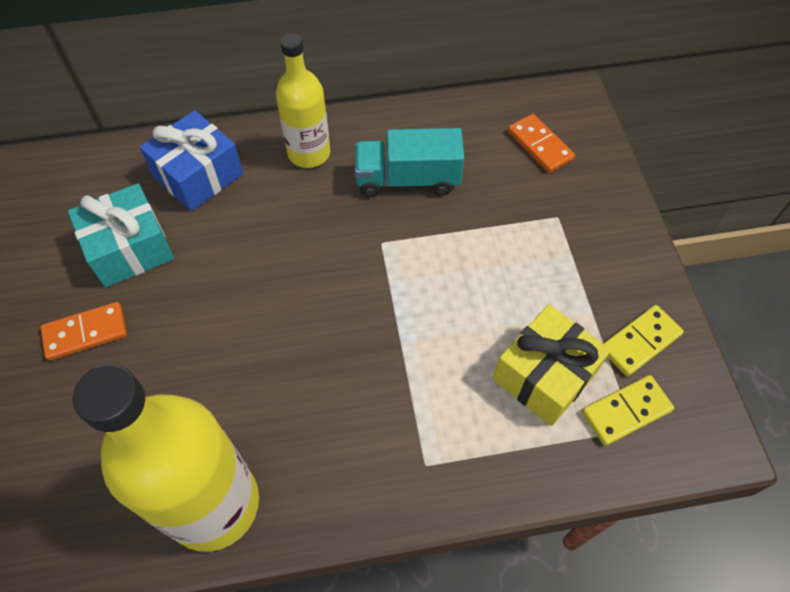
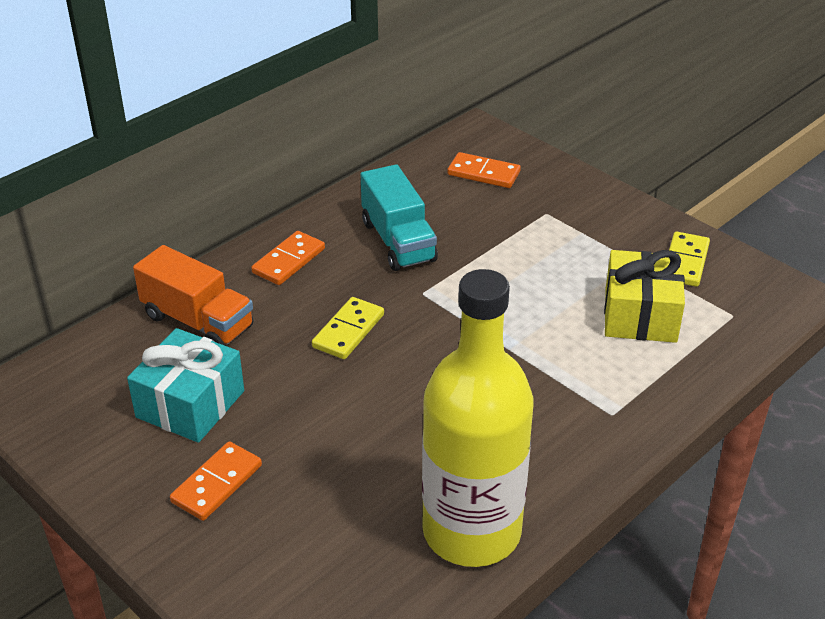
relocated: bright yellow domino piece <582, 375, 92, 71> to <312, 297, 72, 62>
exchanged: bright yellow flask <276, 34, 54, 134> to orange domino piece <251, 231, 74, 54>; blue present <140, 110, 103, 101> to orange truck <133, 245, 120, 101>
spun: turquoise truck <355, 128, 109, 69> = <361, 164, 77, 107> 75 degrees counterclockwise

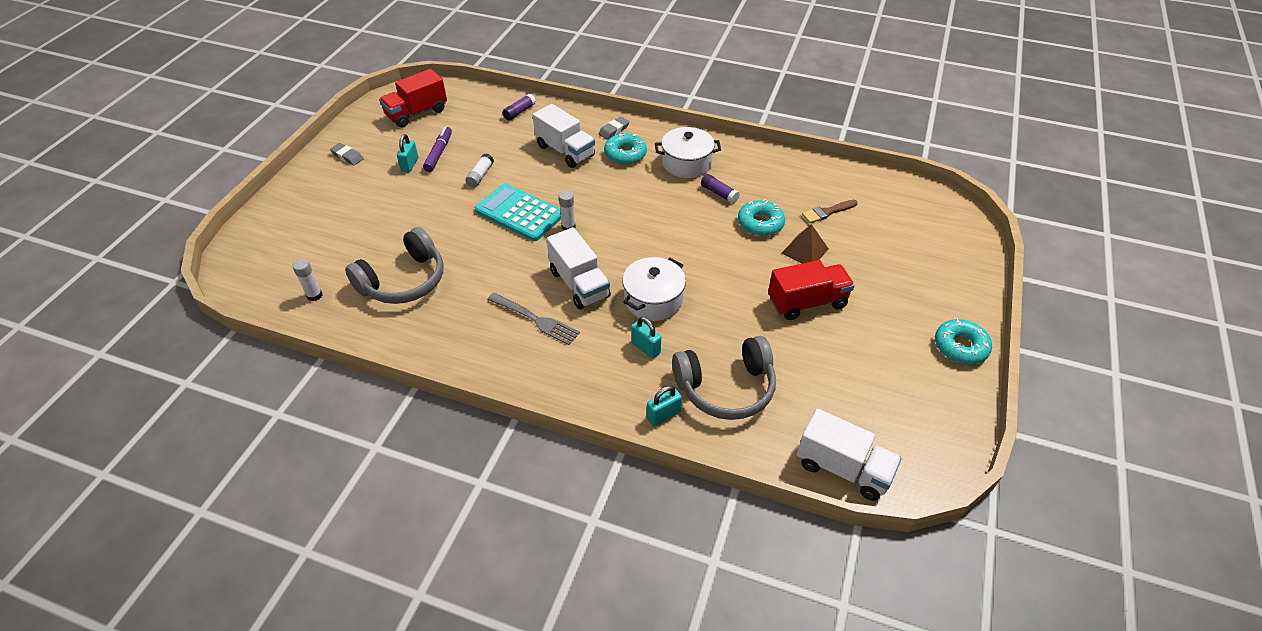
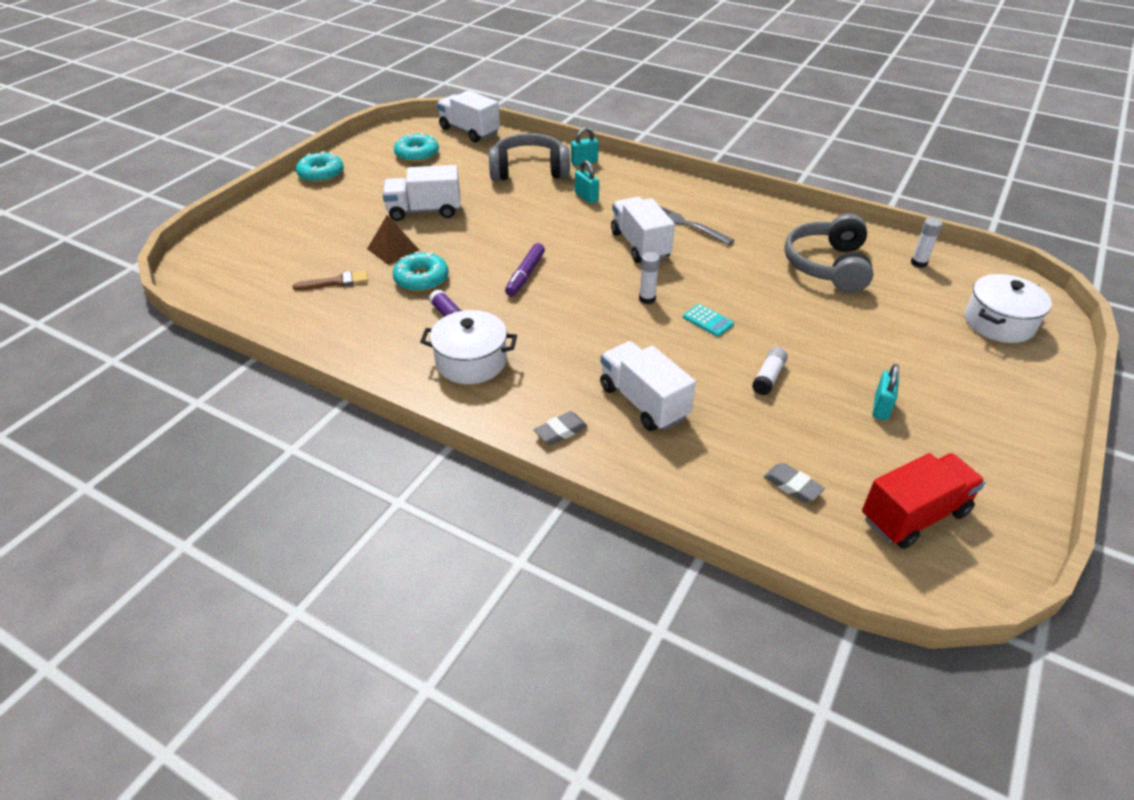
missing: violet glue stick <502, 94, 34, 26>
relocated: violet marker <423, 127, 29, 45> to <505, 243, 40, 53>; turquoise doughnut <604, 133, 43, 32> to <394, 133, 45, 29>; grey eraser <330, 143, 34, 22> to <764, 463, 61, 40>; pure white pot <622, 257, 64, 64> to <965, 274, 87, 69>
colour: crimson truck <768, 260, 87, 60> to pure white truck <383, 165, 77, 56>
spun: grey headphones <345, 227, 99, 77> = <784, 214, 89, 79> 45 degrees counterclockwise
size: turquoise calculator <475, 183, 86, 58> = <683, 304, 51, 32> x0.44

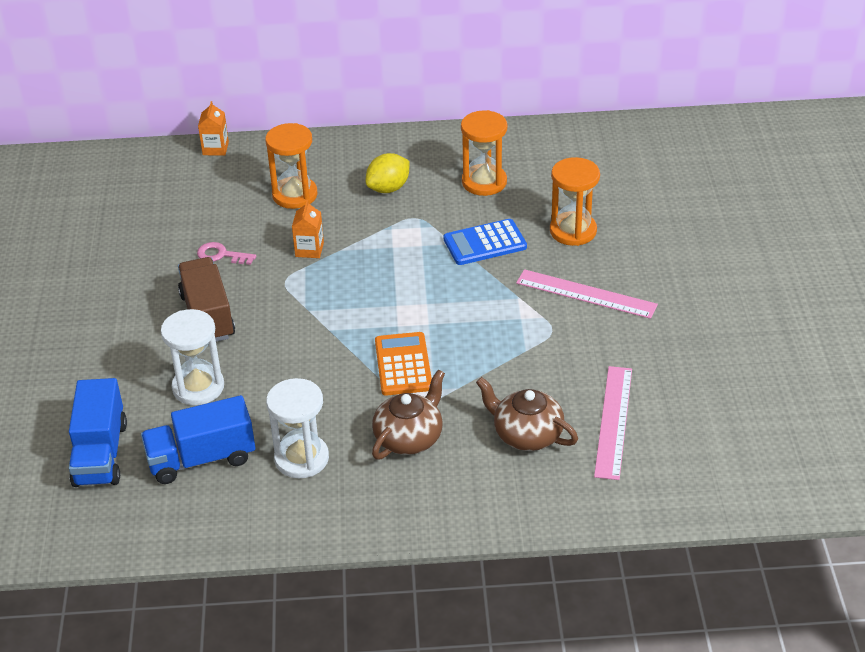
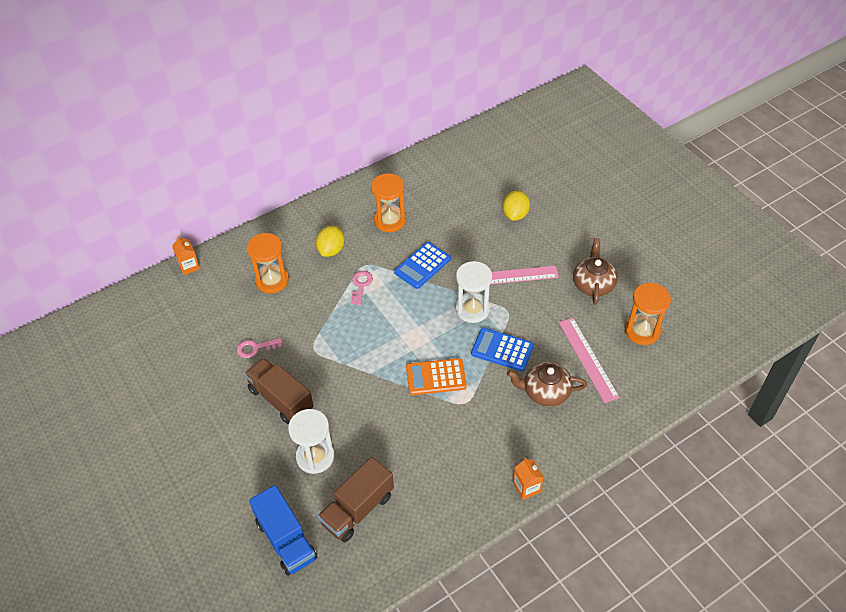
appeared: bright yellow citrus fruit <502, 190, 28, 31>; rose-pink key <351, 271, 22, 34>; blue calculator <471, 328, 63, 43>
relocated: orange hourglass <550, 157, 50, 89> to <625, 283, 46, 62>; orange carton <292, 200, 32, 58> to <513, 457, 31, 43>; brown china teapot <372, 370, 73, 90> to <573, 238, 45, 67>; pure white hourglass <266, 378, 63, 100> to <456, 261, 36, 62>
colour: blue truck <141, 395, 114, 89> to brown truck <318, 457, 76, 85>
spun: orange calculator <375, 332, 57, 63> = <406, 358, 61, 37> 60 degrees counterclockwise

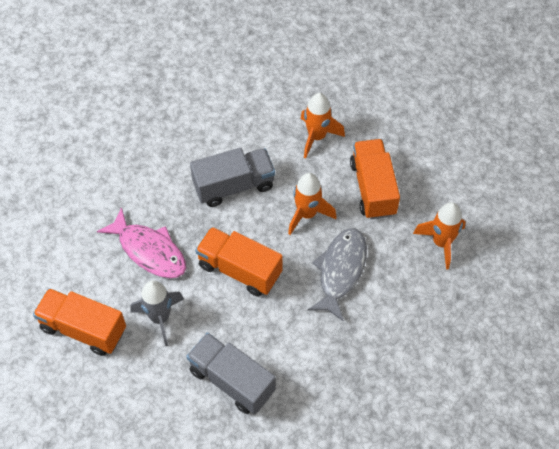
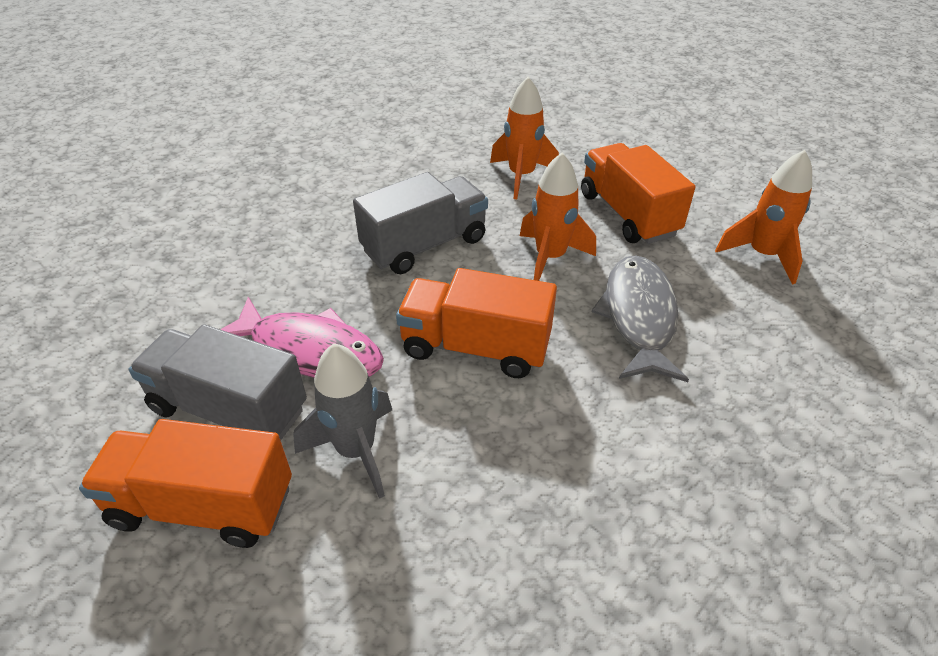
relocated: grey truck <186, 332, 90, 82> to <129, 324, 178, 116>

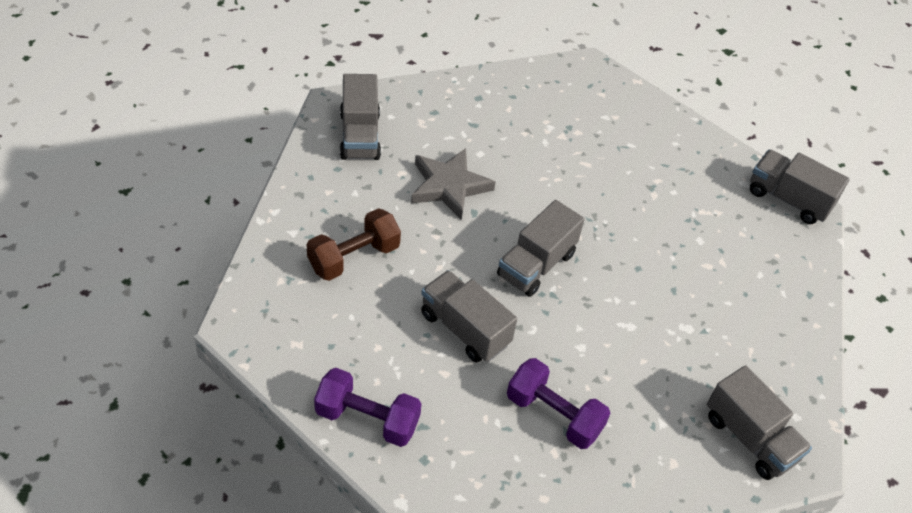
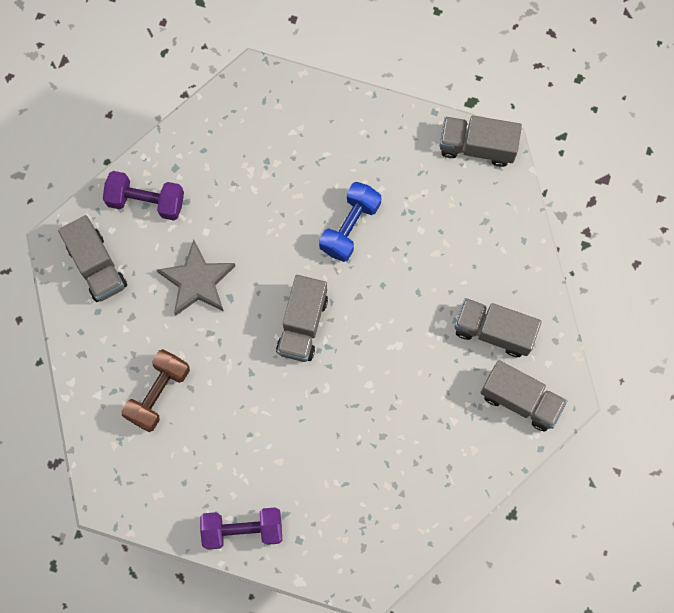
appeared: blue hand weight <319, 182, 62, 80>
relocated: grey truck <421, 270, 96, 93> to <455, 298, 87, 59>; violet hand weight <507, 358, 103, 91> to <103, 171, 81, 50>

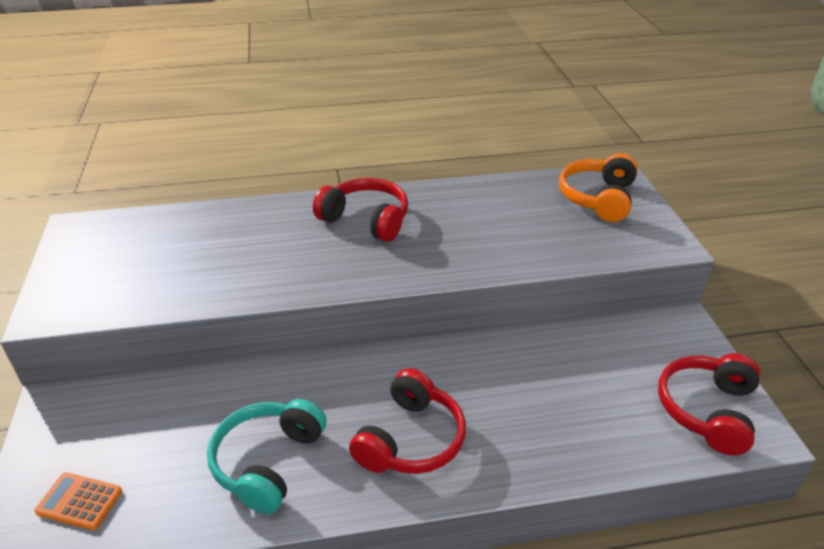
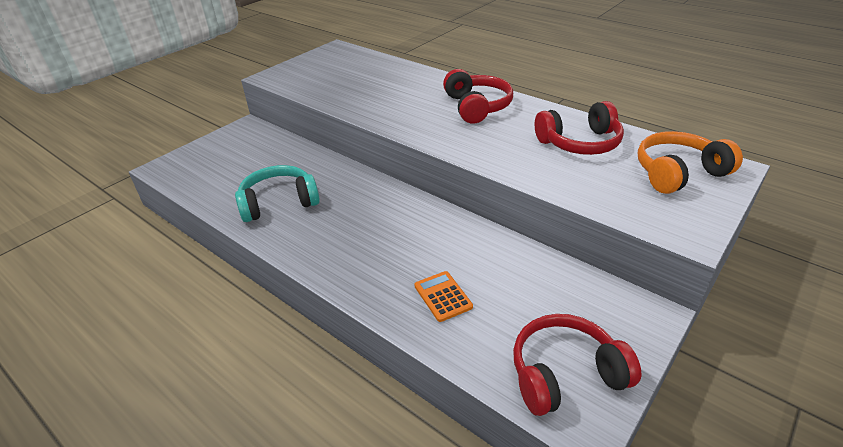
relocated: crimson headphones <349, 368, 117, 106> to <535, 101, 89, 54>; orange calculator <34, 472, 88, 58> to <414, 271, 59, 51>

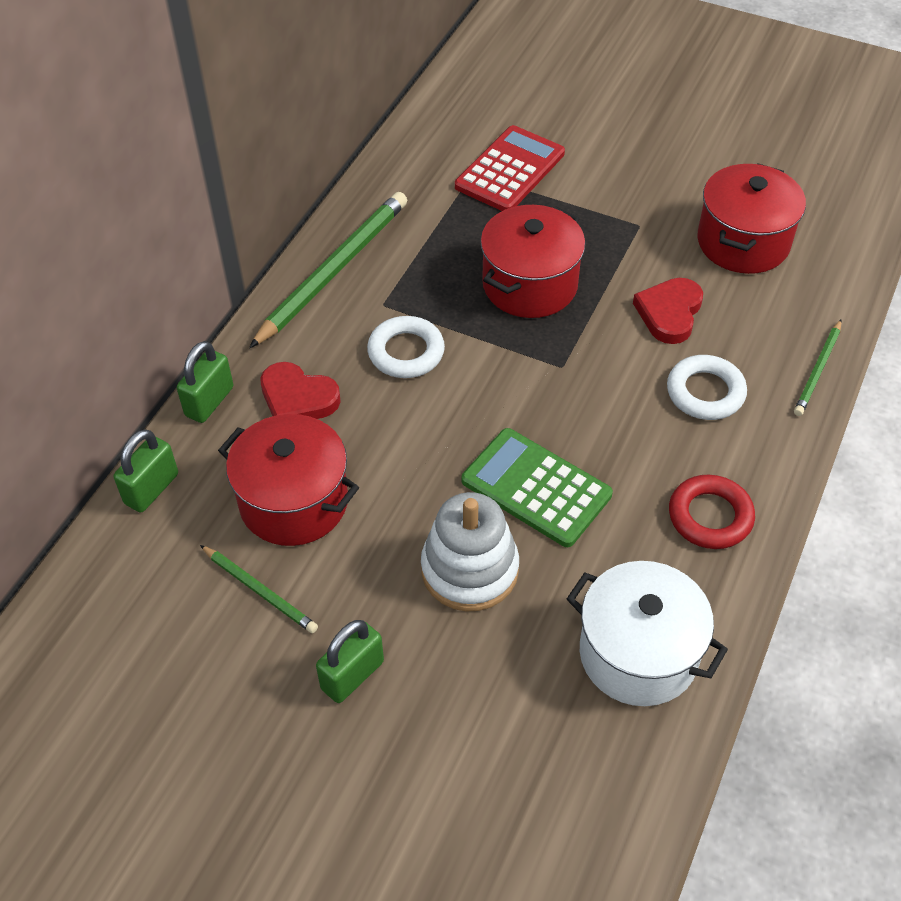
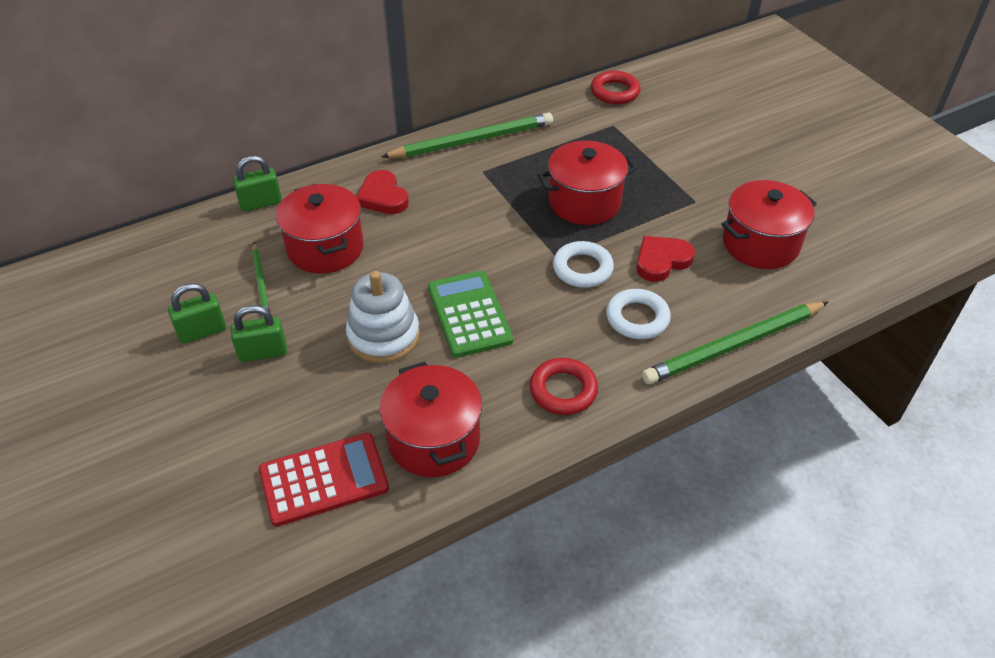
appeared: crimson torus <591, 71, 50, 33>
relocated: crimson calculator <455, 125, 110, 86> to <259, 433, 130, 94>; pure white torus <367, 316, 78, 62> to <553, 241, 61, 47>; leaf-green padlock <177, 341, 56, 82> to <168, 283, 58, 61>
colour: pure white pot <567, 561, 161, 145> to crimson pot <380, 362, 102, 115>
size: leaf-green wooden pencil <794, 320, 47, 96> = <642, 302, 186, 82> x1.92

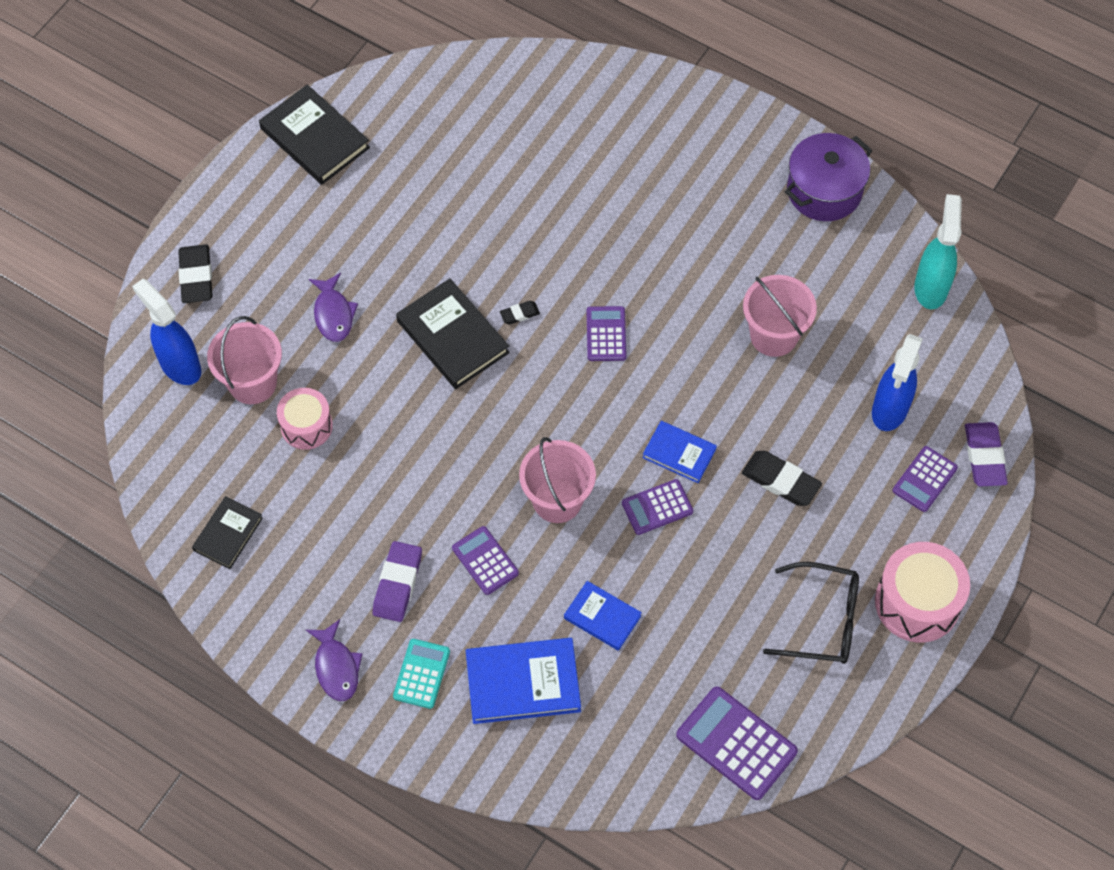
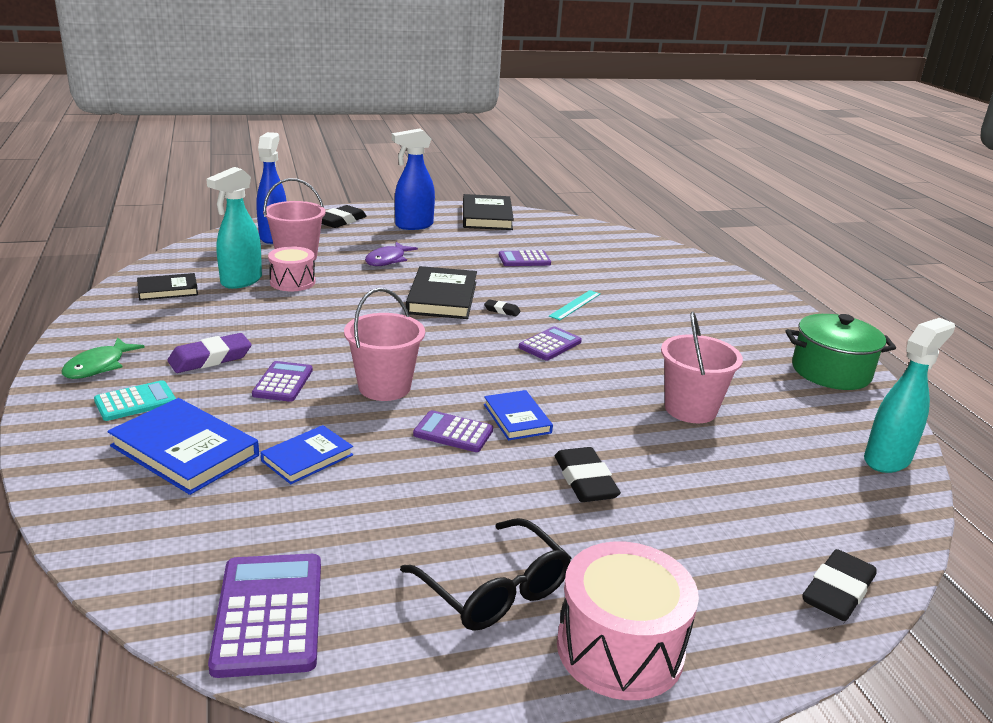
appeared: turquoise sprayer <206, 167, 56, 122>; turquoise straightedge <549, 290, 51, 30>
relocated: blue sprayer <872, 334, 51, 97> to <392, 128, 43, 102>; violet calculator <893, 446, 65, 66> to <499, 250, 52, 16>
colour: violet pot <785, 133, 88, 88> to leaf-green pot <785, 314, 111, 76>; violet eraser <965, 422, 43, 64> to jet-black eraser <802, 549, 75, 72>; violet fish <306, 619, 57, 82> to leaf-green fish <61, 337, 84, 42>
spun: blue hardback <564, 581, 78, 70> = <260, 425, 93, 59> 60 degrees clockwise

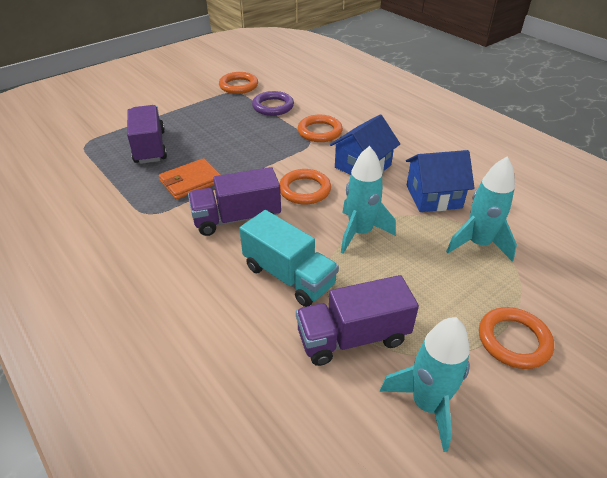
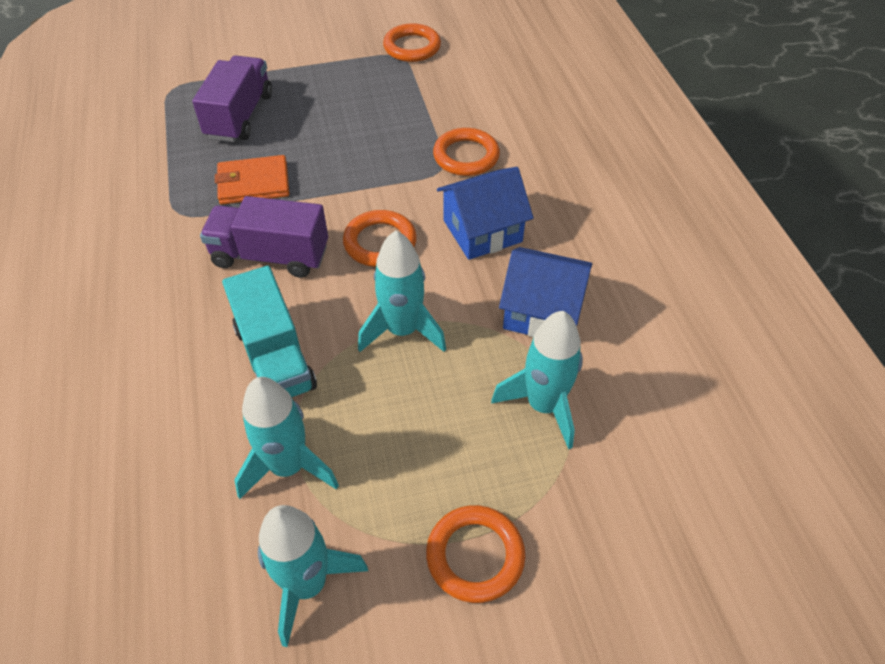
missing: violet torus <252, 91, 42, 25>
exchanged: violet truck <296, 275, 123, 91> to turquoise spaceship <235, 377, 104, 122>

